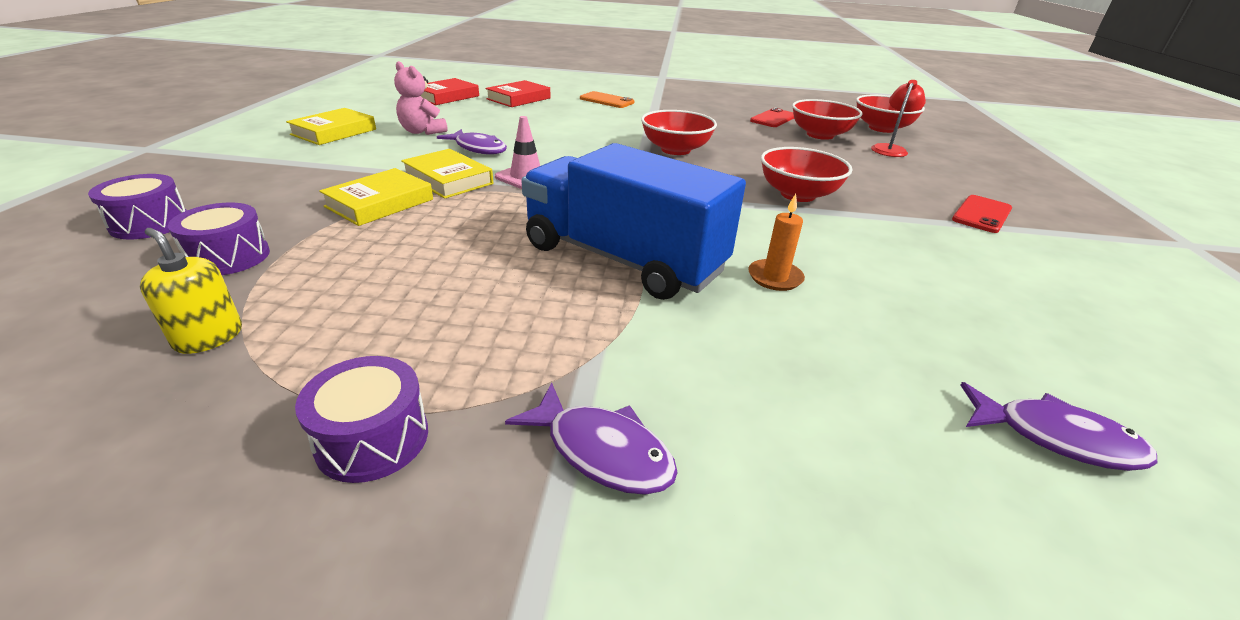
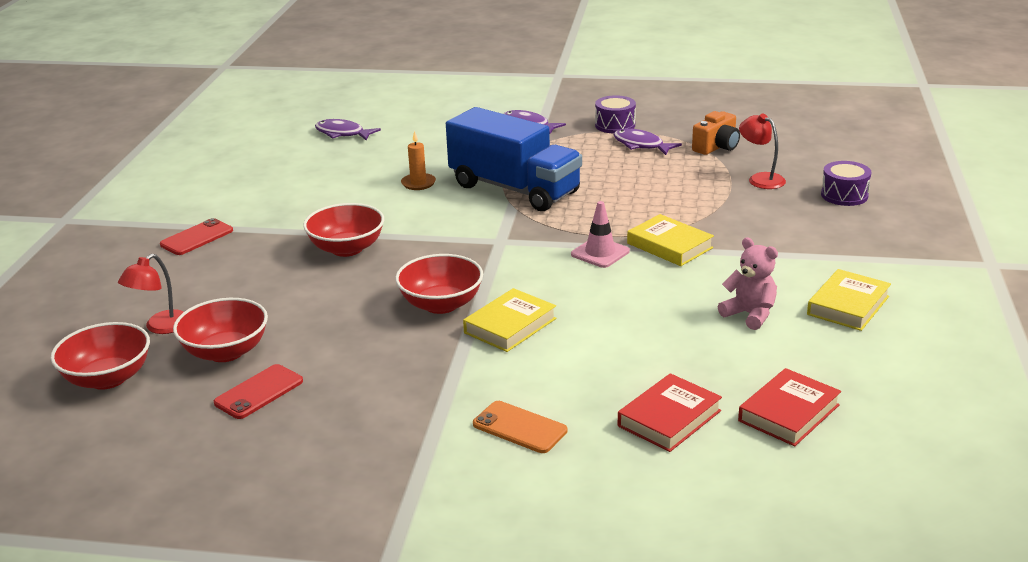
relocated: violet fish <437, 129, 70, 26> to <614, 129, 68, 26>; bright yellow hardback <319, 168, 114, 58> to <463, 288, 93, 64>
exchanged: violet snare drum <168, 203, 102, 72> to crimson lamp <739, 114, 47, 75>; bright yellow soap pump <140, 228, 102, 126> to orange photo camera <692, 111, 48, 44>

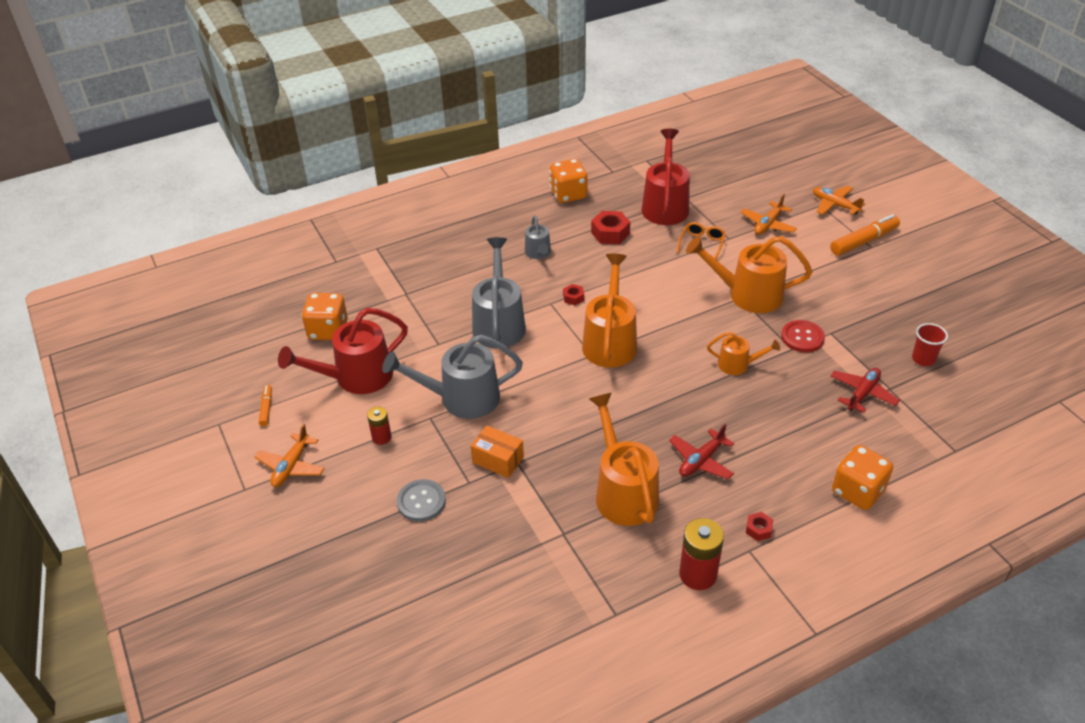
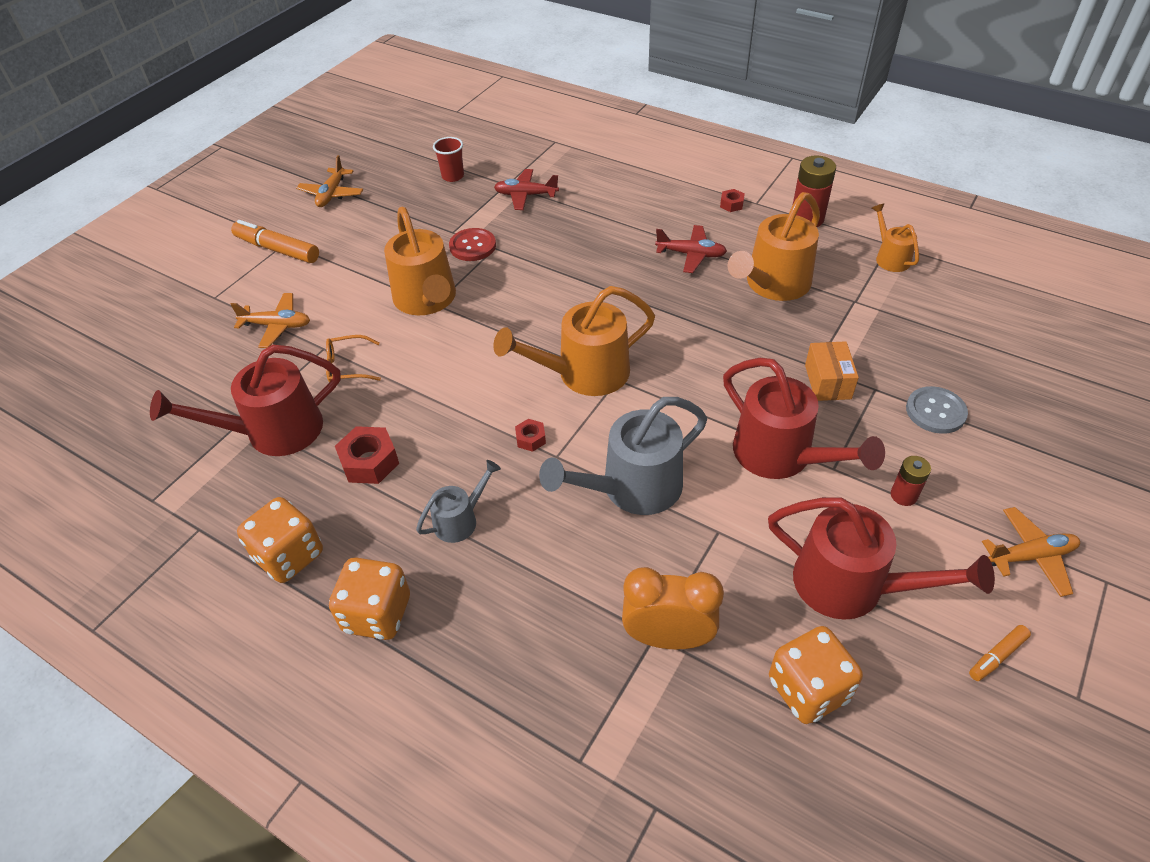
appeared: orange clock <622, 567, 102, 82>
relocated: orange toy plane <813, 186, 52, 29> to <296, 155, 67, 52>; orange watering pot <707, 332, 73, 43> to <872, 203, 47, 69>; orange game die <832, 445, 61, 65> to <329, 557, 81, 83>
colour: grey watering pot <382, 334, 141, 85> to crimson watering pot <723, 358, 162, 121>

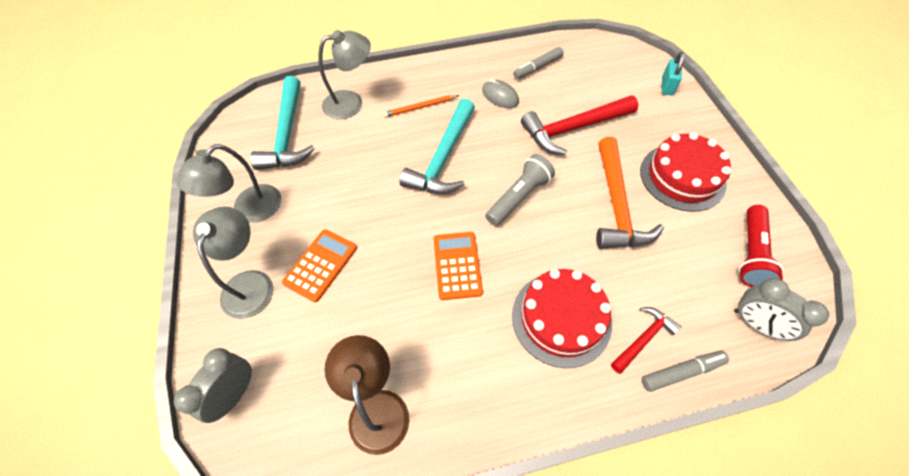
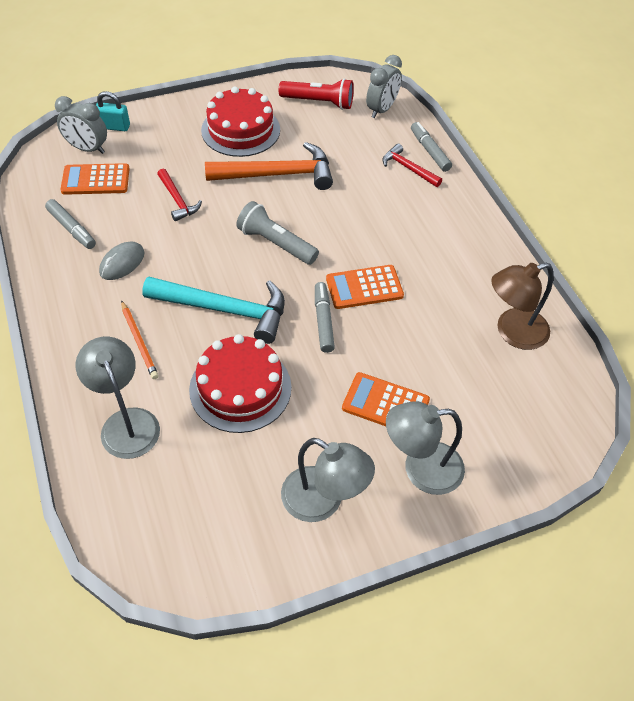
missing: turquoise carpenter's hammer <250, 76, 65, 94>
appeared: orange calculator <60, 163, 70, 32>; grey marker <315, 282, 20, 71>
relocated: crimson gateau <512, 269, 100, 99> to <189, 334, 102, 99>; grey clock <174, 348, 78, 75> to <55, 96, 52, 58>
size: crimson carpenter's hammer <521, 95, 118, 60> = <157, 169, 45, 52> x0.54

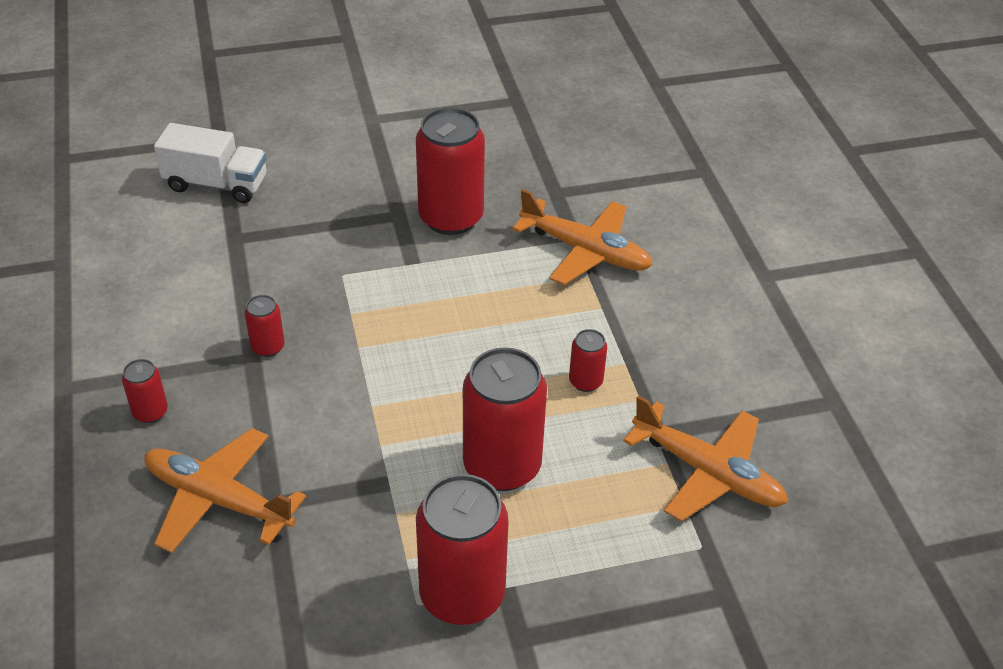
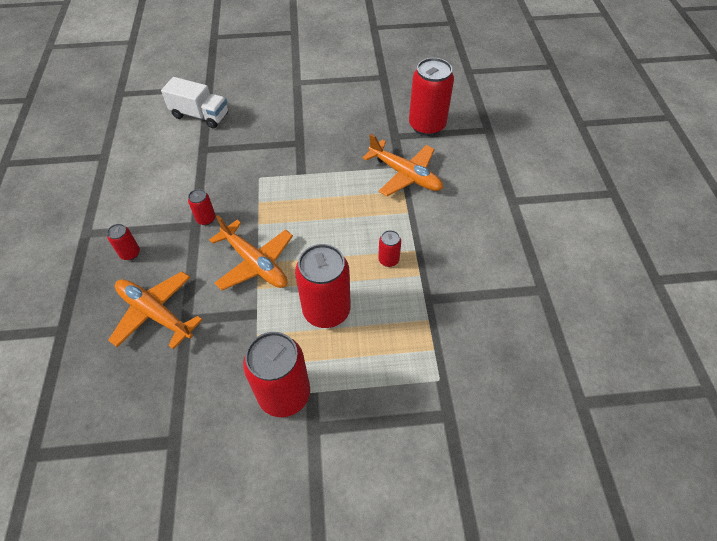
relocated: crimson can <416, 107, 69, 128> to <409, 58, 45, 78>; orange toy plane <623, 395, 165, 127> to <209, 215, 84, 75>

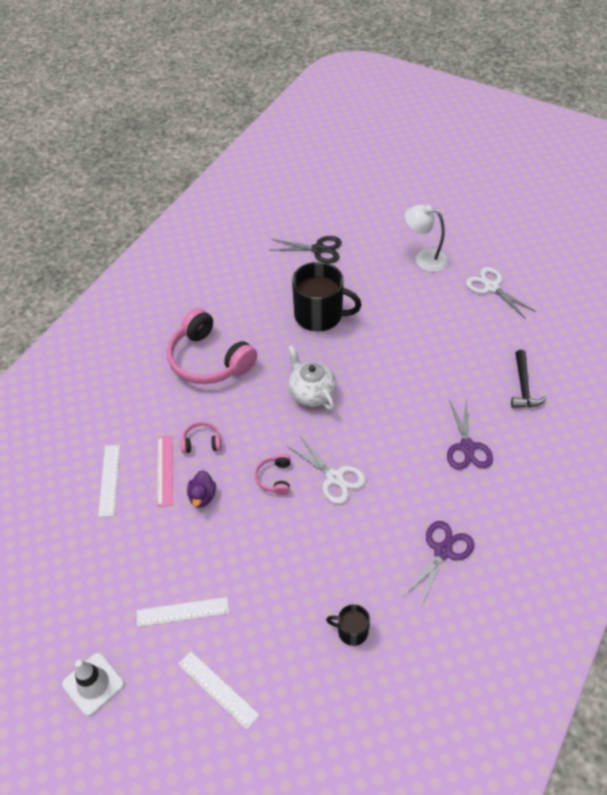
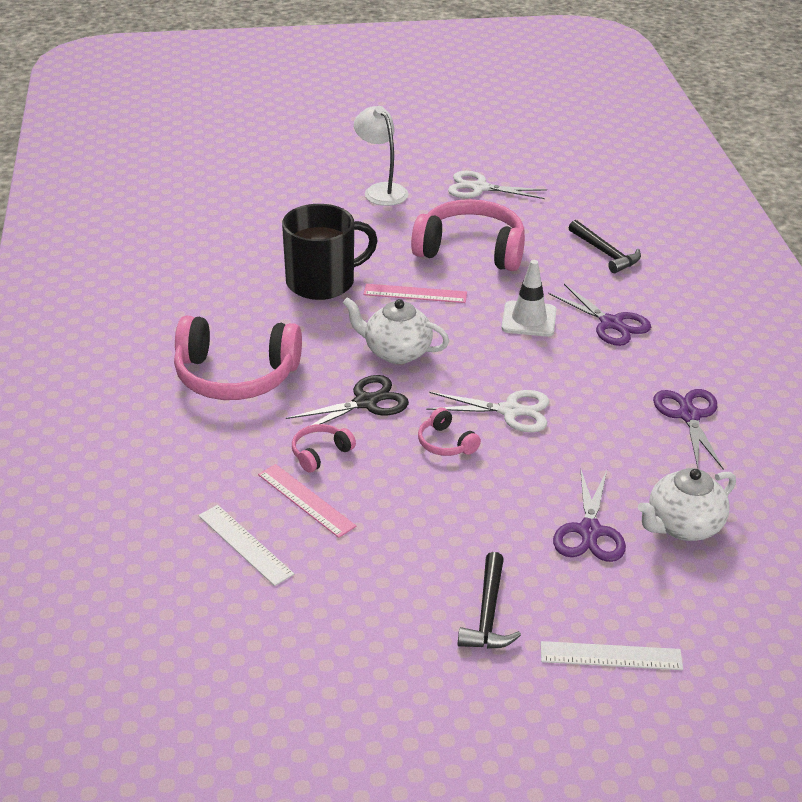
missing: violet rubber duck <187, 470, 29, 38>
appeared: rose-pink headphones <411, 199, 114, 72>; rose-pink straightedge <363, 284, 104, 19>; violet scissors <553, 468, 73, 94>
relocated: jet-black scissors <269, 236, 73, 27> to <286, 375, 123, 50>; pure white road cone <62, 653, 62, 63> to <502, 260, 54, 77>
exchanged: pure white straightedge <136, 597, 93, 30> to jet-black carpenter's hammer <458, 552, 63, 97>; jet-black coffee mug <326, 604, 44, 42> to pure white china teapot <638, 468, 98, 73>
spun: pure white lamp <405, 205, 43, 67> = <354, 106, 54, 100> 75 degrees clockwise

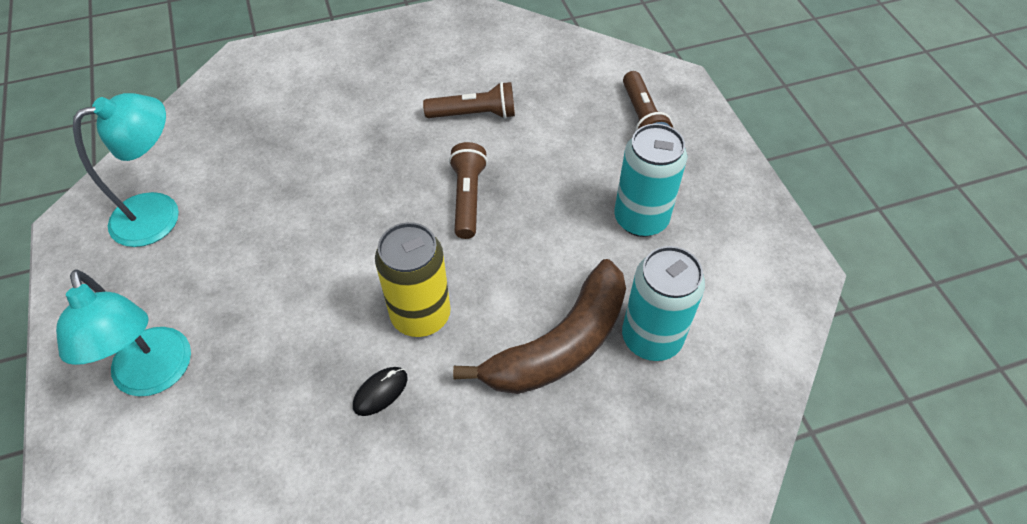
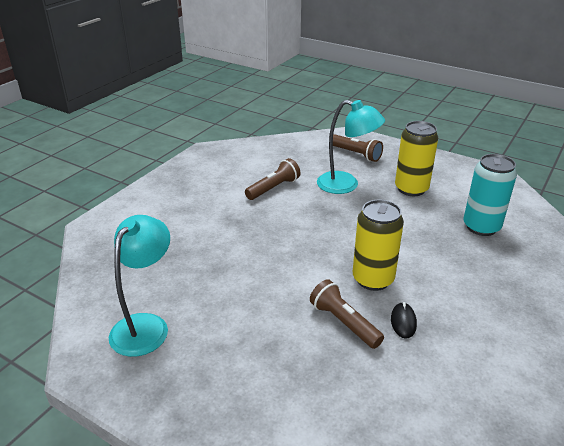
missing: brown toy banana <453, 259, 173, 135>
relocated: brown pocket torch <449, 142, 39, 97> to <310, 279, 74, 70>; turquoise lamp <56, 269, 135, 127> to <317, 100, 68, 94>
colour: turquoise can <614, 124, 73, 113> to bright yellow can <395, 121, 43, 75>

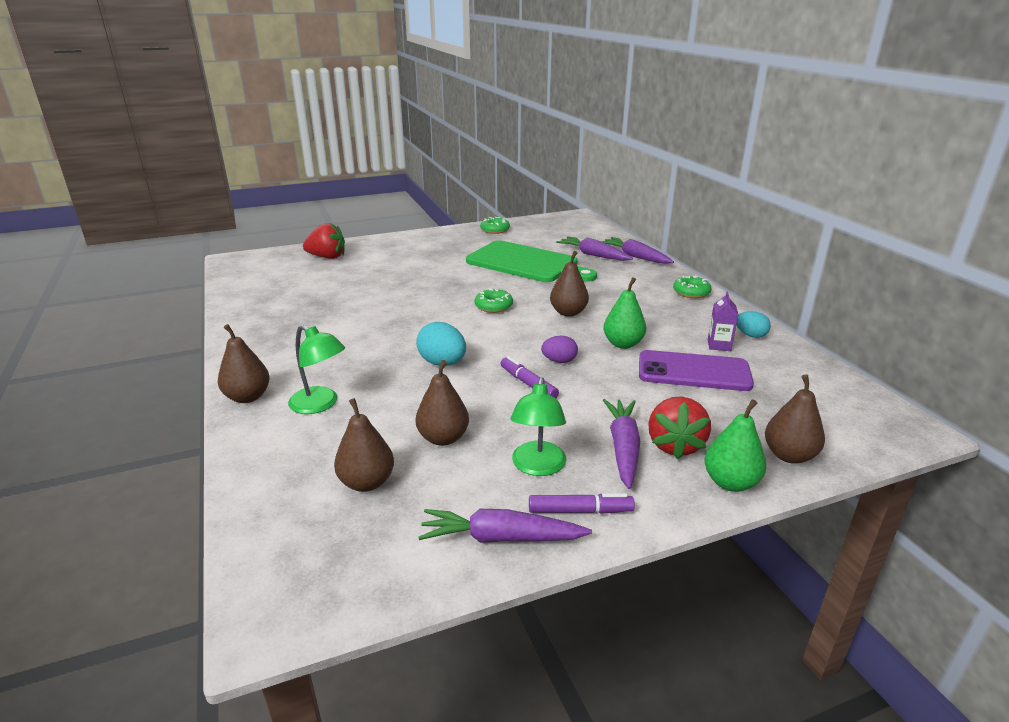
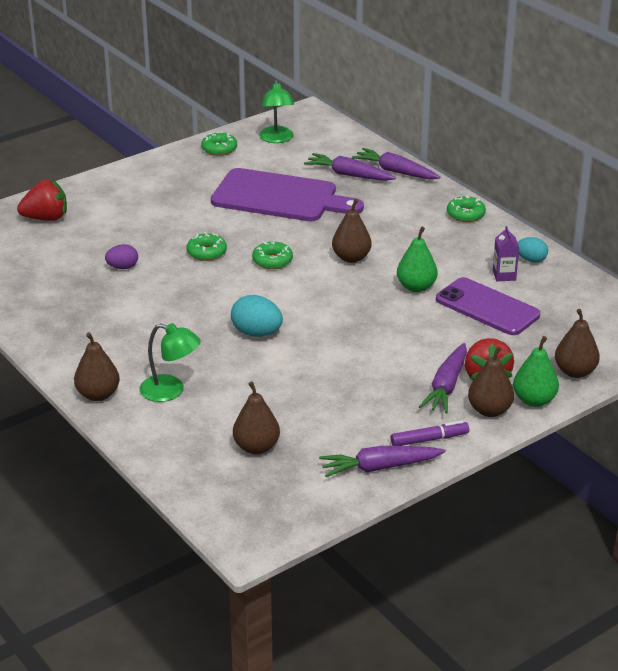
missing: violet marker <501, 356, 58, 42>
appeared: leaf-green doughnut <186, 232, 41, 29>
relocated: violet egg shape <541, 336, 37, 27> to <105, 244, 33, 25>; brown pear <416, 360, 53, 86> to <468, 346, 46, 71>; leaf-green lamp <510, 377, 56, 99> to <259, 80, 35, 63>
colour: leaf-green chopping board <466, 240, 131, 42> to violet chopping board <211, 168, 153, 53>
spun: violet phone <639, 350, 115, 41> = <436, 277, 104, 58> 45 degrees clockwise; violet toy carrot <603, 399, 37, 90> = <419, 343, 48, 71> 150 degrees counterclockwise

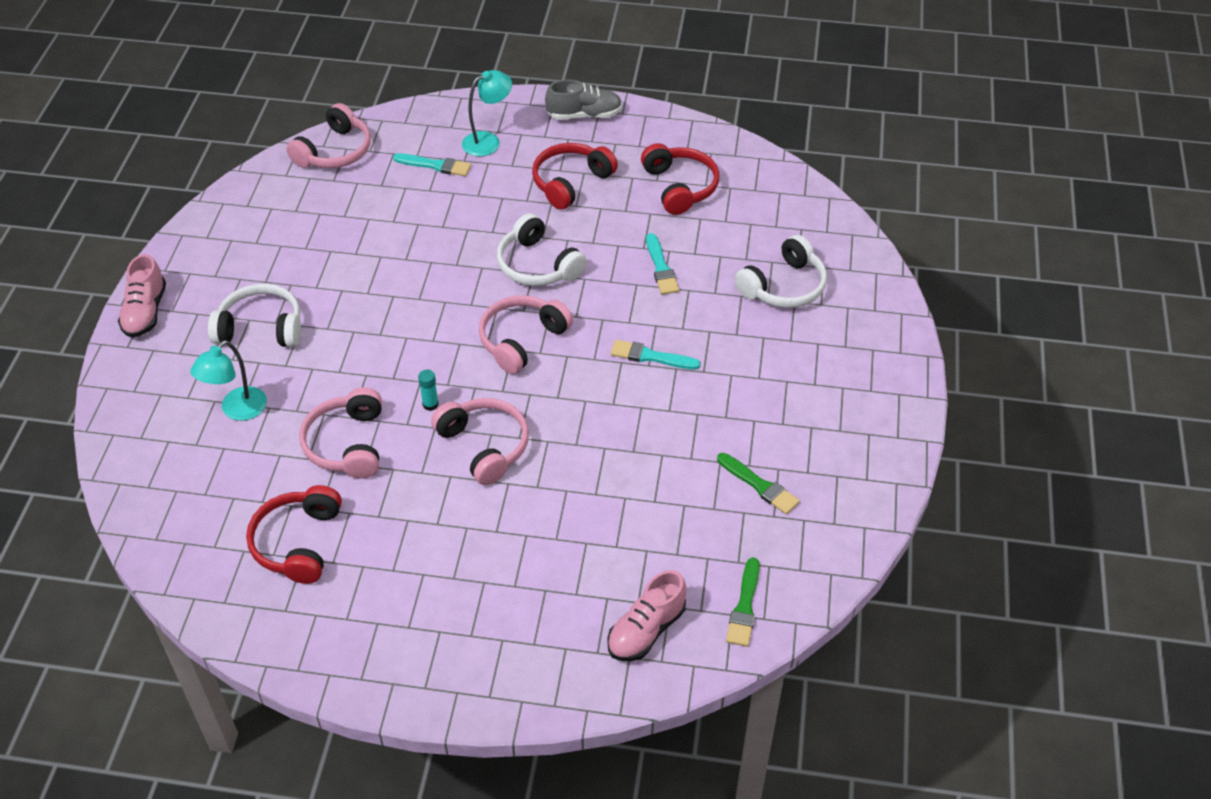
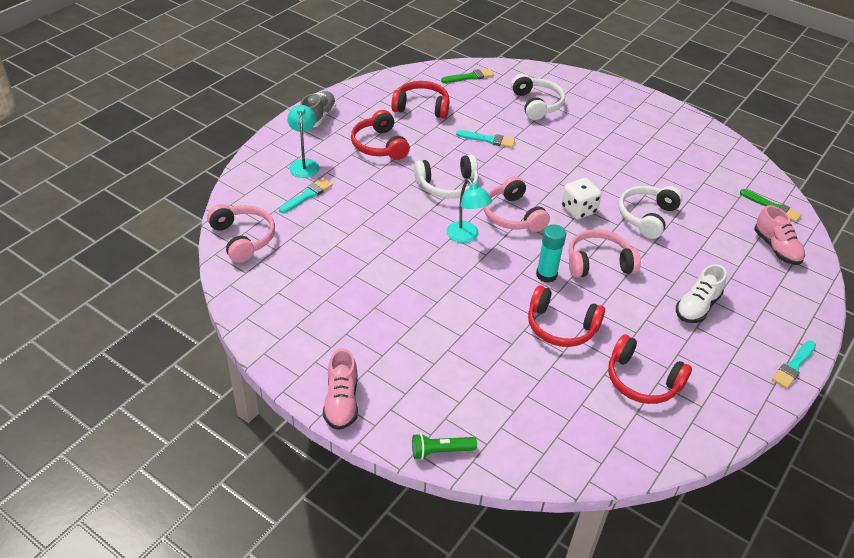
appeared: pure white game die <561, 178, 41, 41>; pure white sneaker <676, 264, 51, 59>; leaf-green pocket torch <412, 433, 65, 27>
relocated: pure white headphones <208, 284, 93, 63> to <619, 186, 64, 53>; turquoise lamp <190, 340, 77, 81> to <447, 179, 45, 64>; turquoise paintbrush <611, 340, 89, 29> to <772, 340, 44, 49>; leaf-green paintbrush <717, 453, 83, 61> to <441, 69, 53, 14>
colour: rose-pink headphones <299, 387, 83, 91> to crimson headphones <528, 285, 77, 62>
spun: rose-pink sneaker <118, 254, 48, 84> = <323, 348, 35, 82> 60 degrees clockwise
size: turquoise glue stick <418, 370, 21, 41> = <536, 224, 30, 59> x1.75

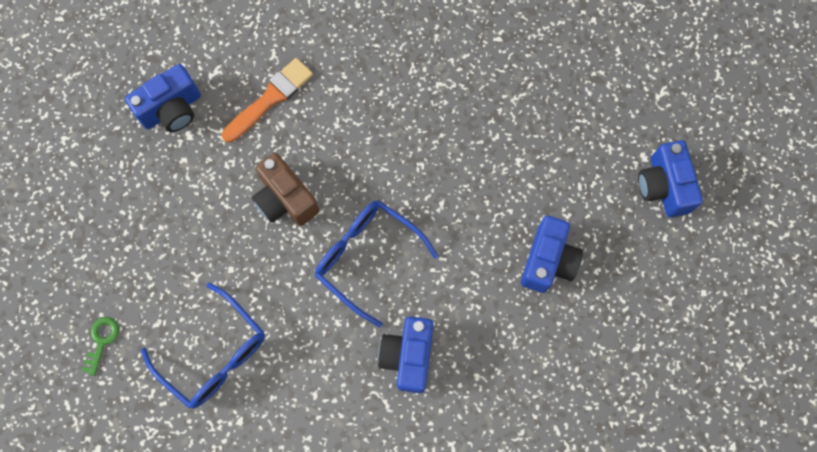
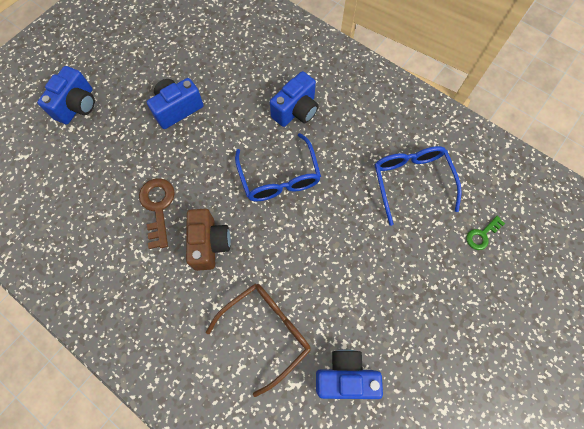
appeared: brown key <139, 178, 36, 71>
relocated: brown photo camera <252, 153, 67, 73> to <186, 209, 45, 62>
exchanged: orange paintbrush <222, 58, 91, 85> to brown eyeglasses <206, 284, 105, 113>

